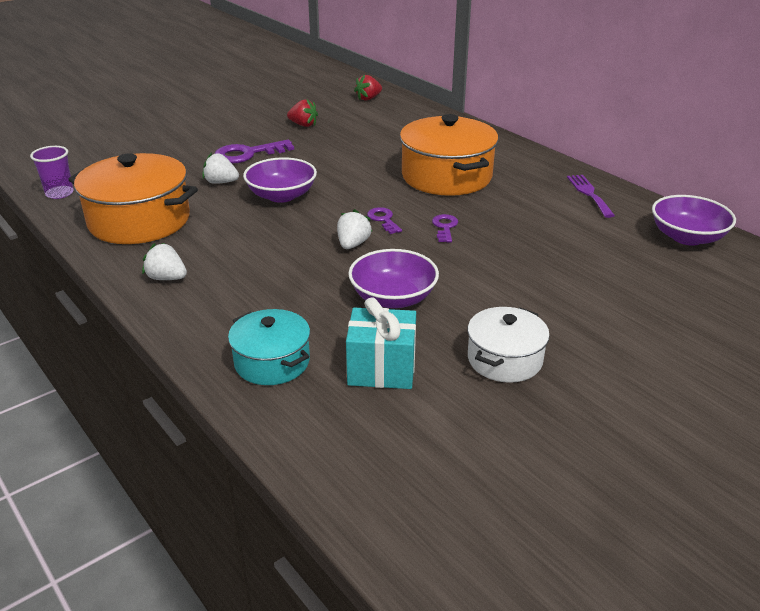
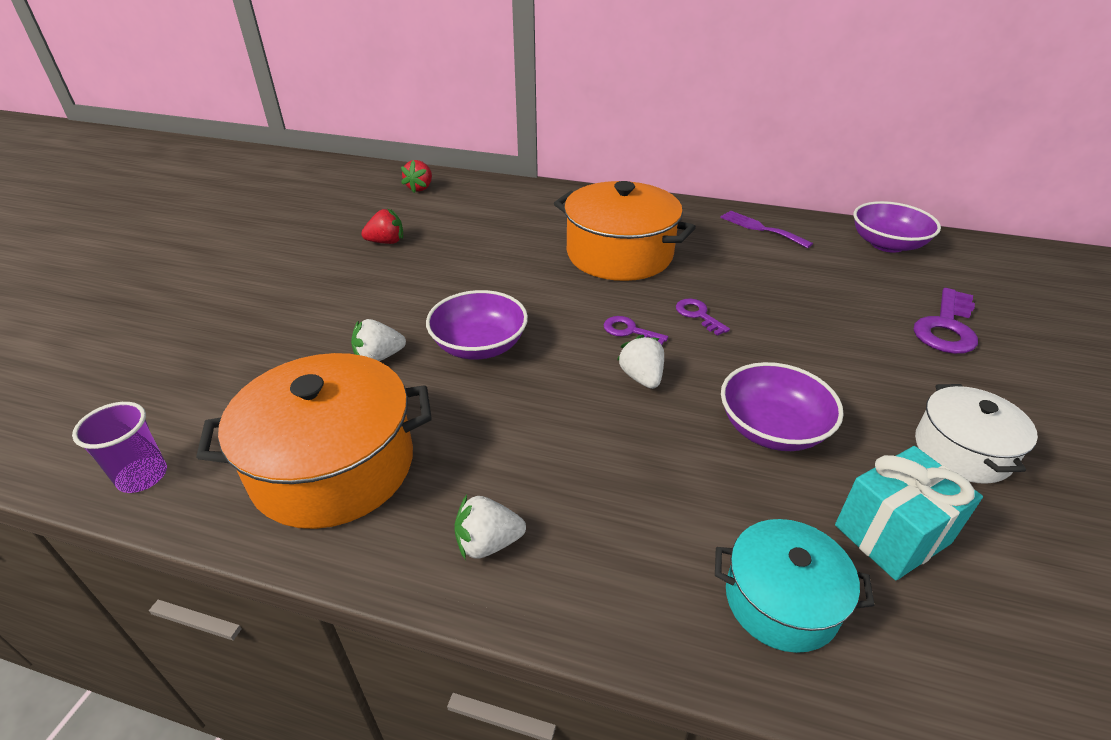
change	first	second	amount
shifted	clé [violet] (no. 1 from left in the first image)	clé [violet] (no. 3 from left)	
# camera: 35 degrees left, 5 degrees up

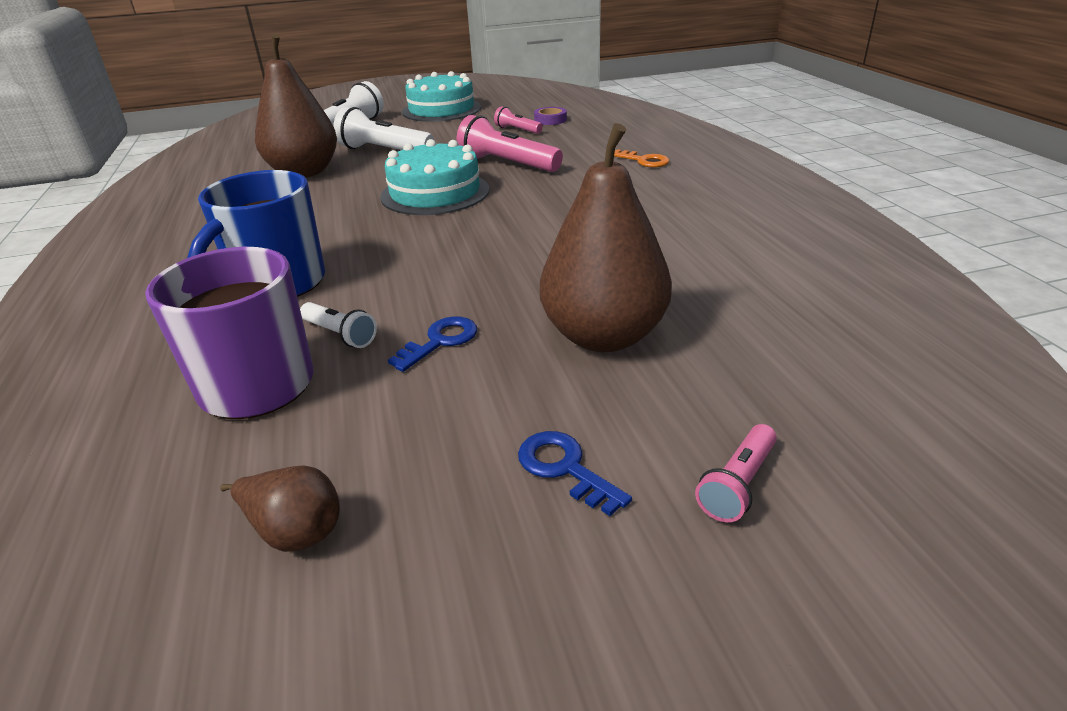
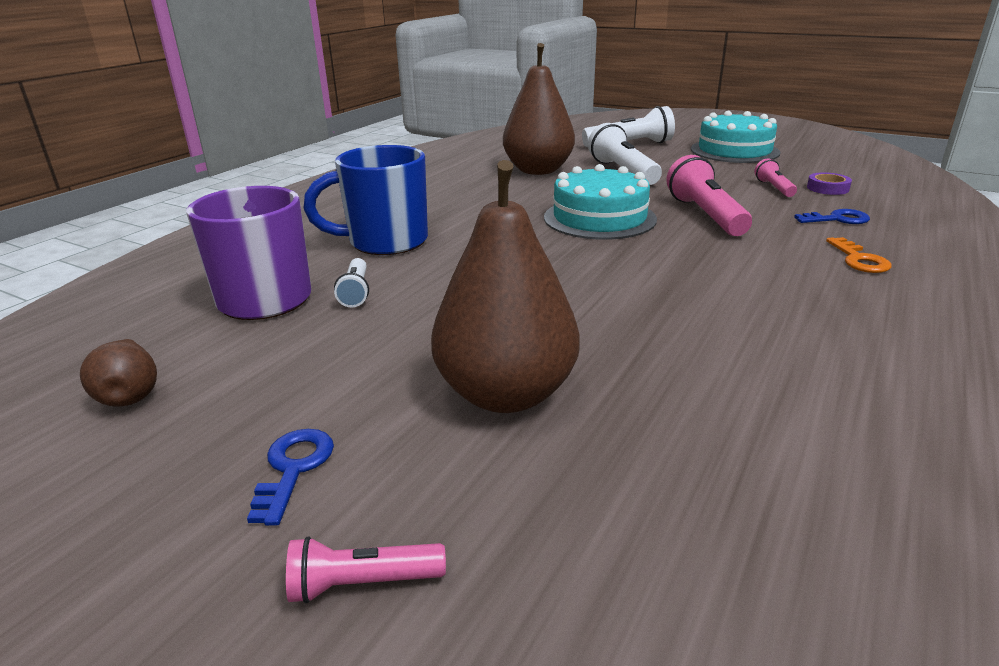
change	first	second	amount
shifted	clé [bleu] (no. 1 from left in the first image)	clé [bleu] (no. 2 from left)	
# camera: 45 degrees right, 5 degrees down

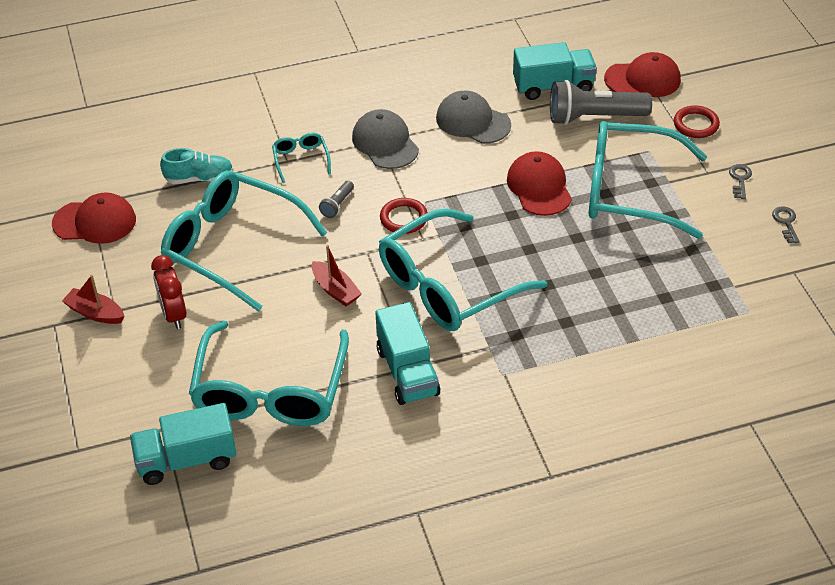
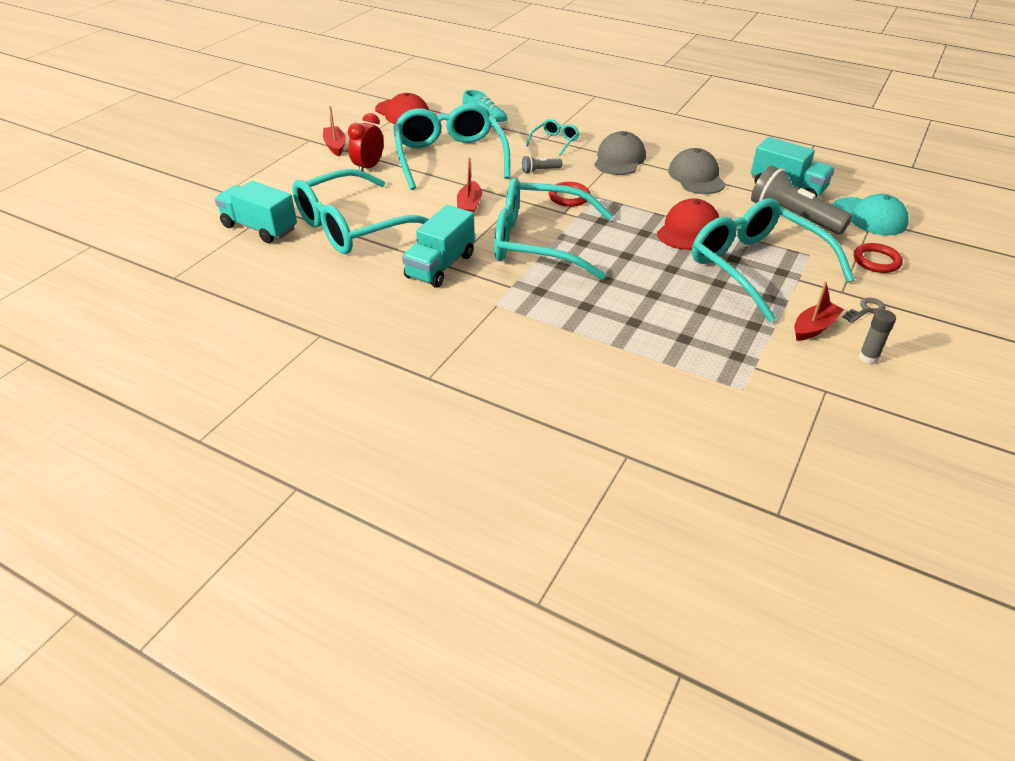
change	first	second	amount
repainted	casquette [rouge] (no. 3 from left)	casquette [turquoise]	
swapped	clé [gris] (no. 2 from left)	bâton de colle [gris]	
new		bateau [rouge] (no. 3 from left)	
# camera: 45 degrees right, 5 degrees down

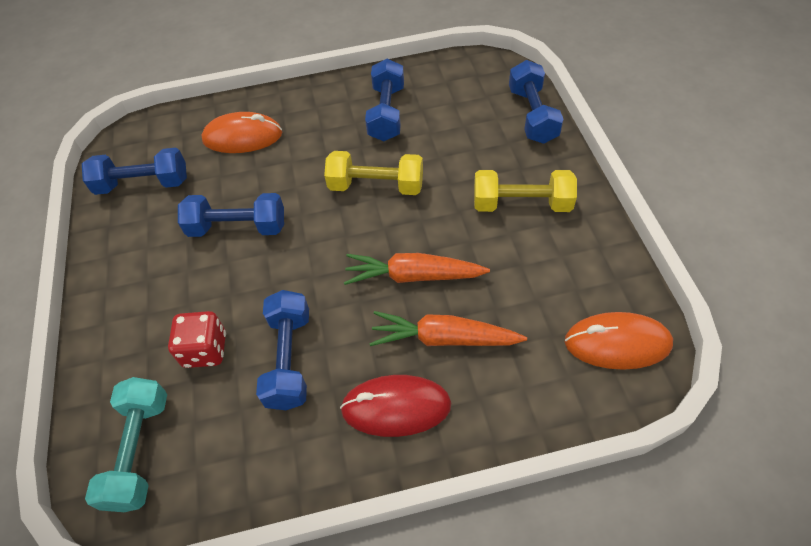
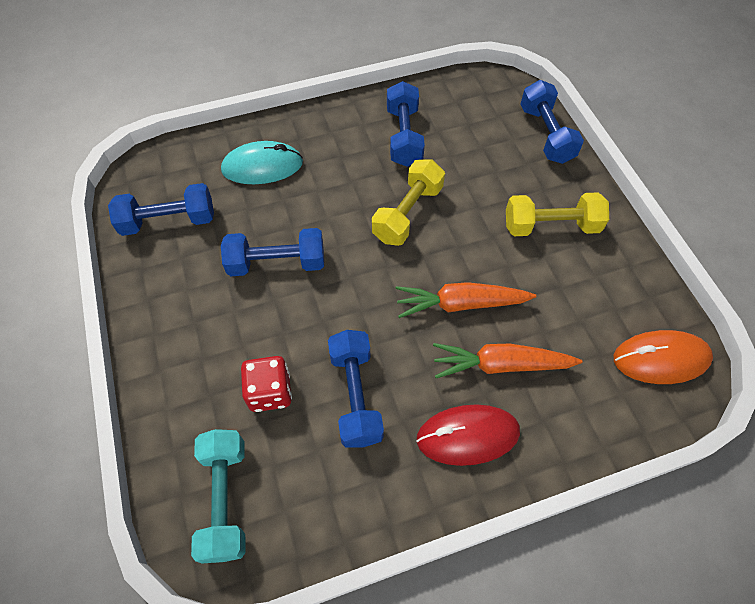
change	first	second	amount
repainted	souris [orange] (no. 1 from left)	souris [turquoise]	
rotated	haltère [jaune] (no. 1 from left)		60 degrees counterclockwise
# camera: 10 degrees left, 5 degrees up

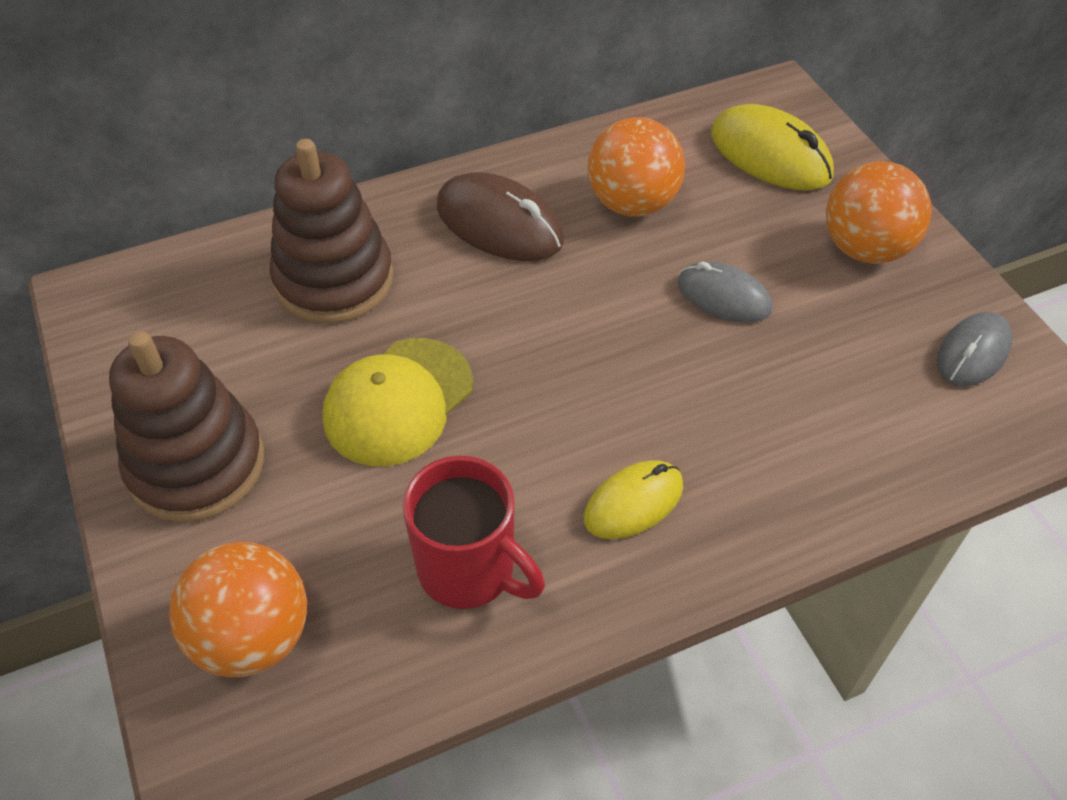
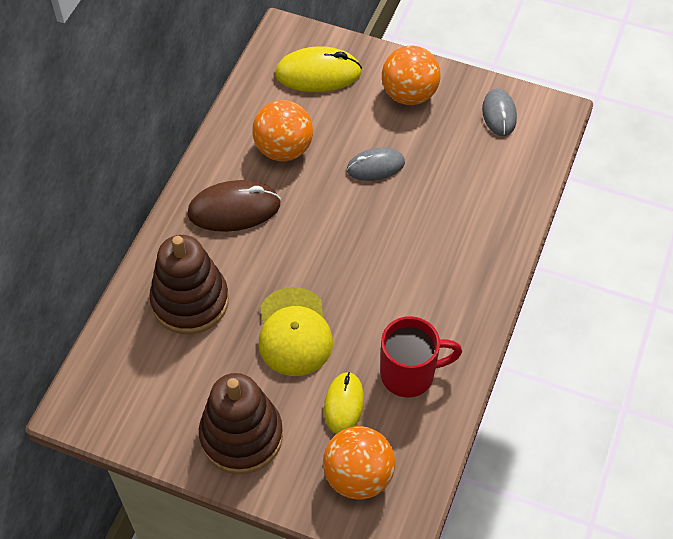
change	first	second	amount
shifted	souris [jaune] (no. 1 from left in the first image)	souris [jaune] (no. 2 from left)	
# camera: 45 degrees left, 5 degrees up

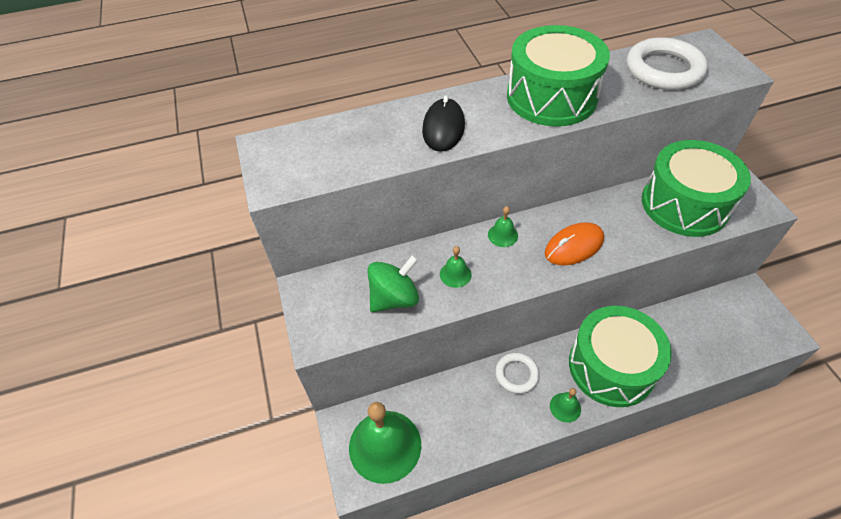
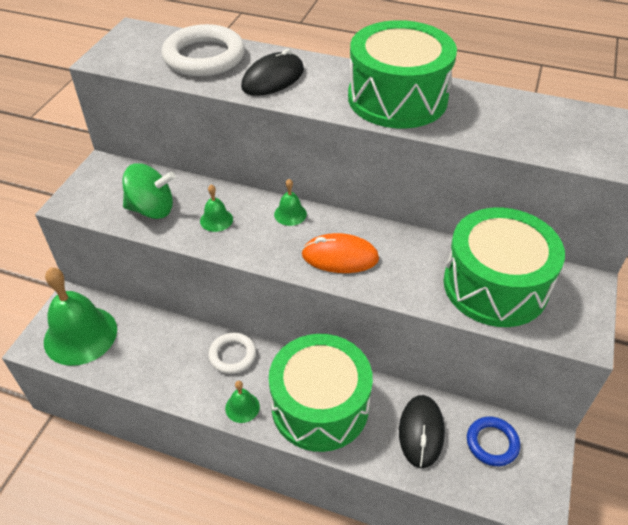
change	first	second	amount
shifted	anneau [blanc] (no. 2 from left in the first image)	anneau [blanc] (no. 1 from left)	
new		souris [noir] (no. 2 from left)	
new		anneau [bleu]	
# camera: 35 degrees right, 5 degrees down

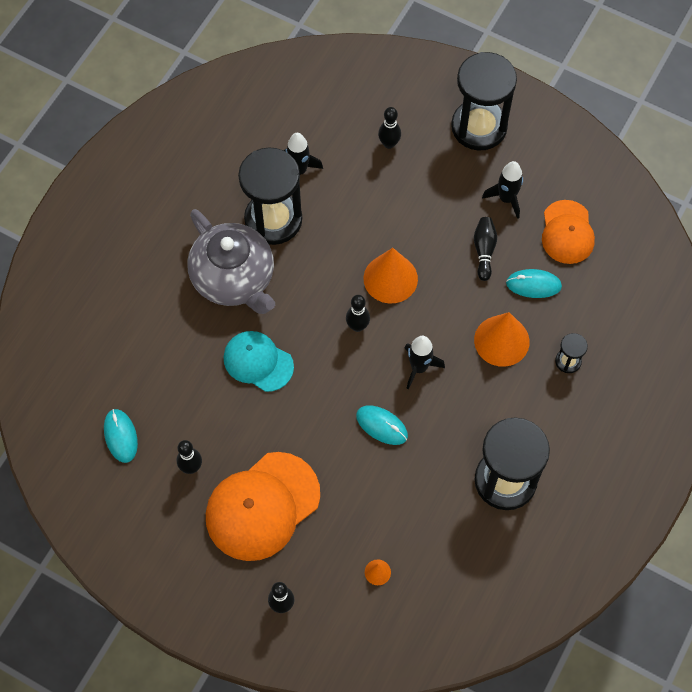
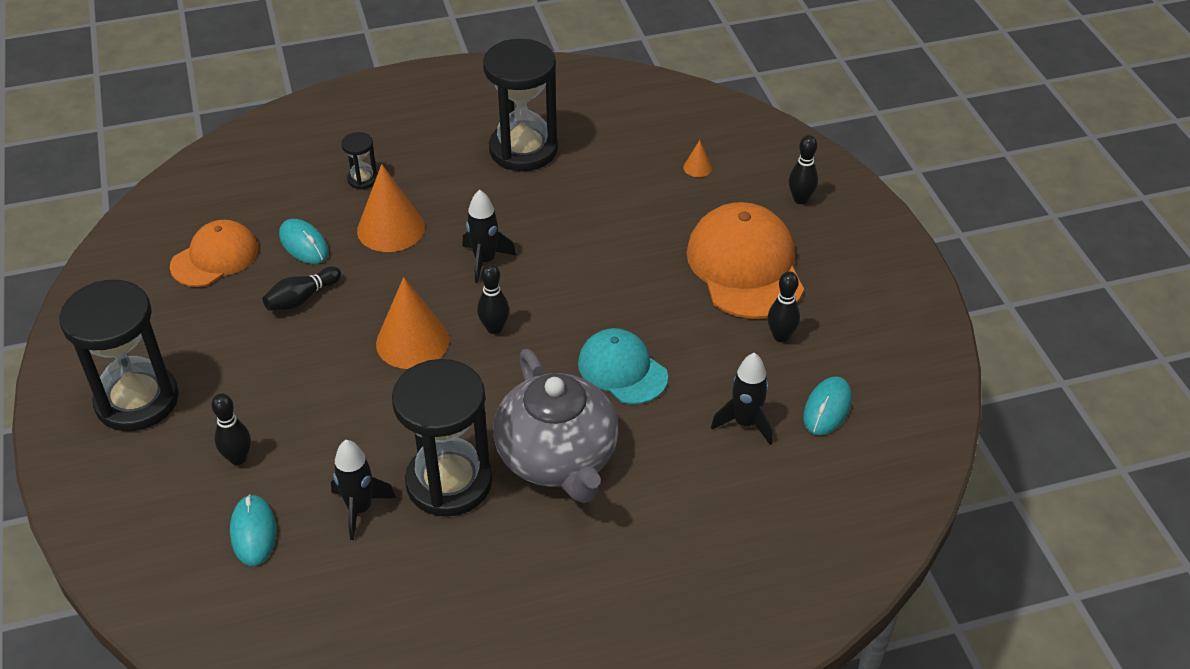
change	first	second	amount
shifted	fusée [noir] (no. 3 from left)		
rotated	théière [gris]		150 degrees clockwise
rotated	casquette [turquoise]		150 degrees clockwise
shifted	souris [turquoise] (no. 2 from left in the first image)	souris [turquoise] (no. 1 from left)	
rotated	casquette [orange] (no. 1 from left in the first image)	casquette [orange] (no. 2 from left)	105 degrees counterclockwise
# camera: 135 degrees left, 20 degrees down

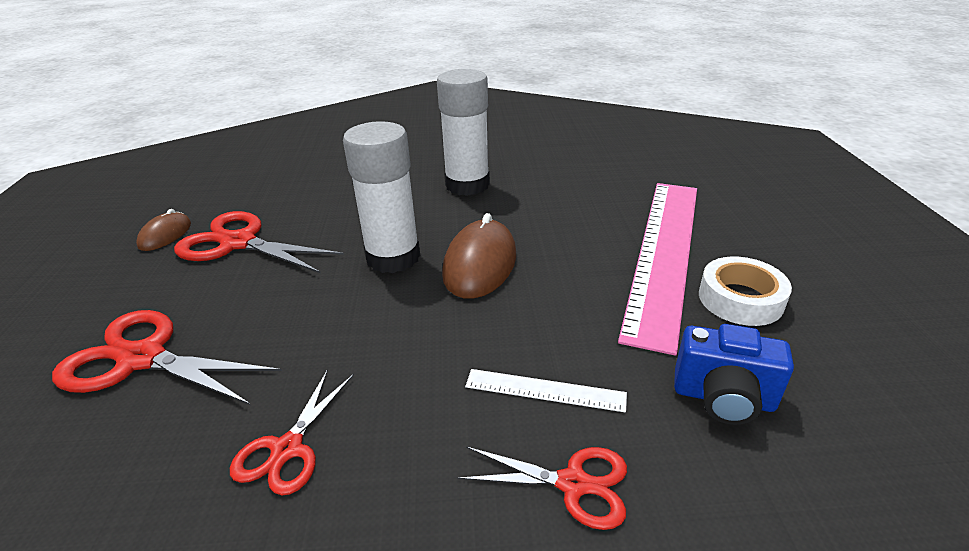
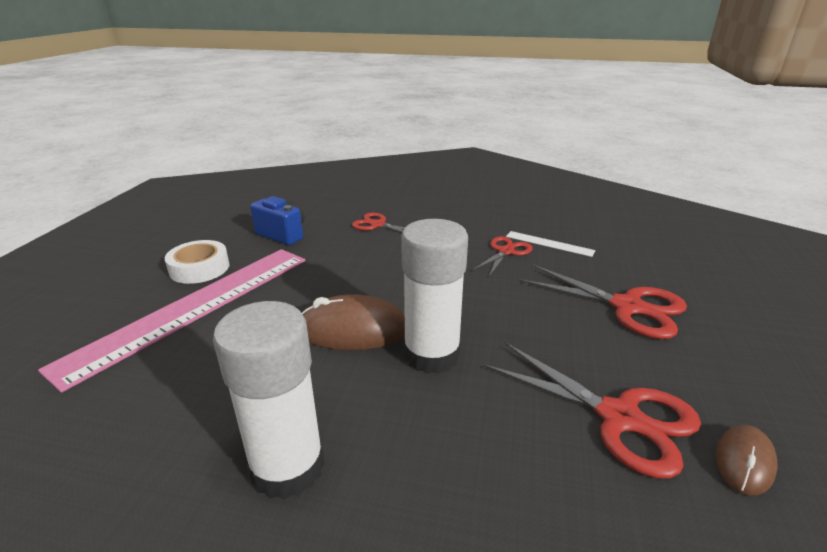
change	first	second	amount
rotated	souris [marron] (no. 2 from left in the first image)	souris [marron] (no. 1 from left)	60 degrees clockwise
shifted	règle [blanc]		
# camera: 165 degrees left, 5 degrees down

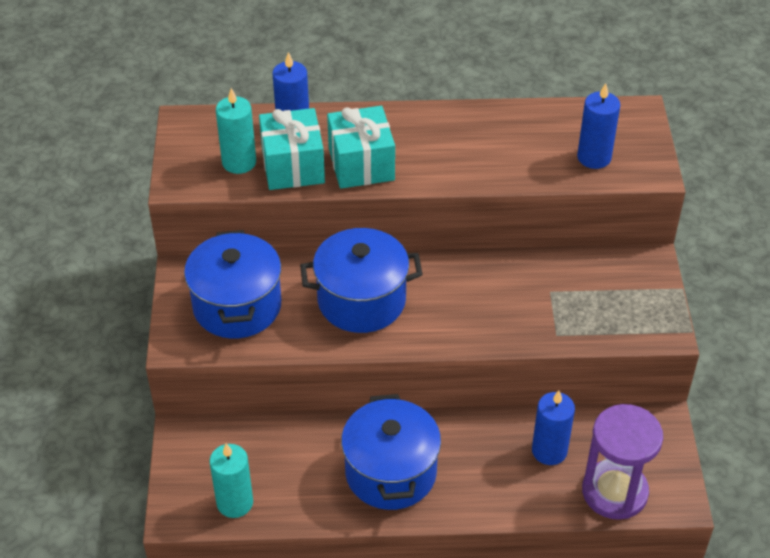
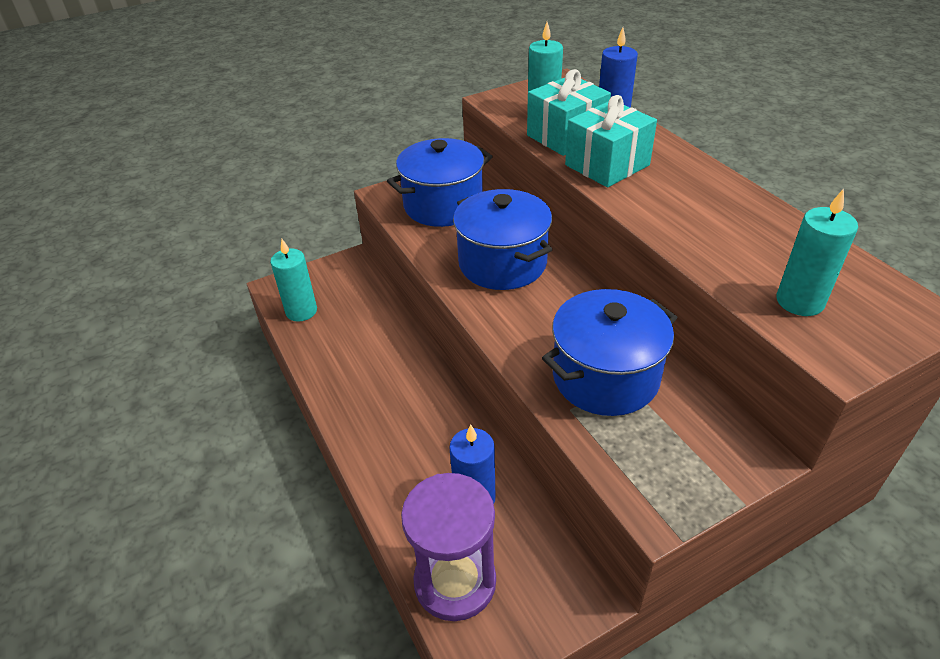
change	first	second	amount
repainted	bougie [bleu] (no. 3 from left)	bougie [turquoise] (no. 3 from left)	
shifted	marmite [bleu] (no. 3 from left)		
# camera: 65 degrees right, 5 degrees down

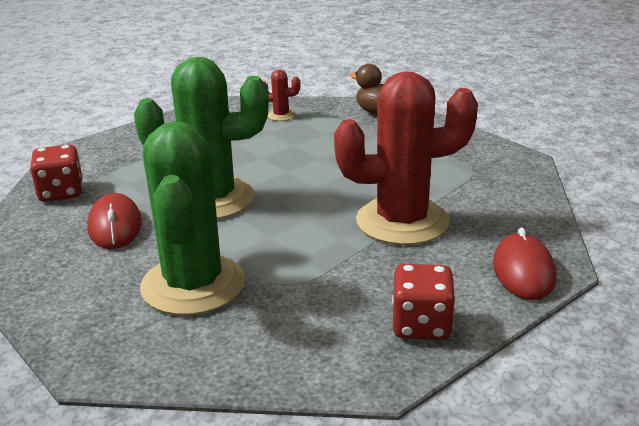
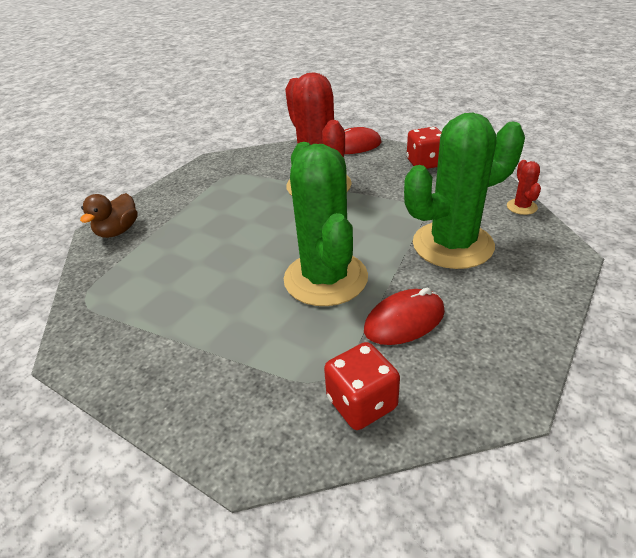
change	first	second	amount
shifted	cactus [rouge] (no. 1 from left in the first image)	cactus [rouge] (no. 2 from left)	
# camera: 105 degrees left, 10 degrees up

